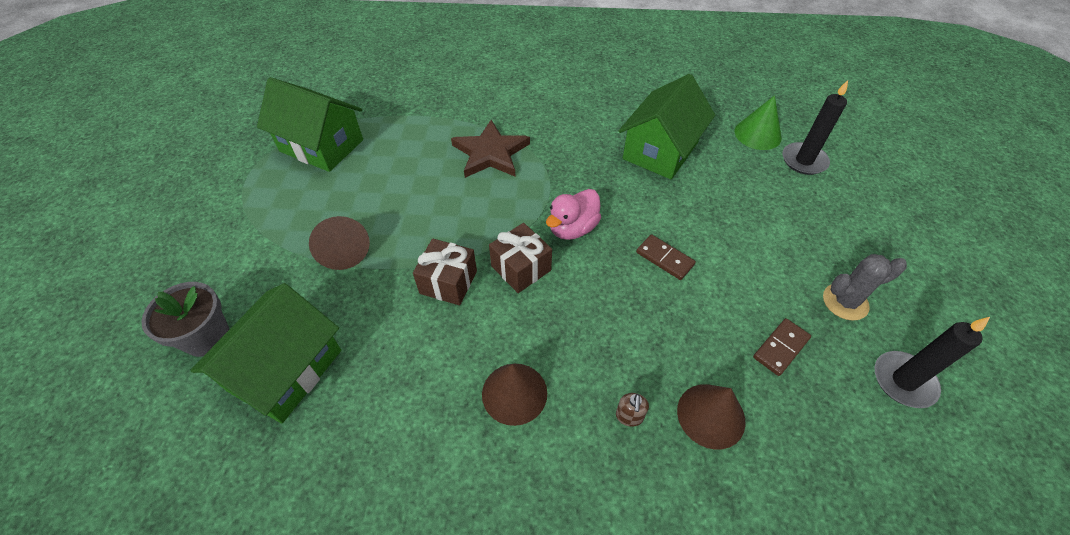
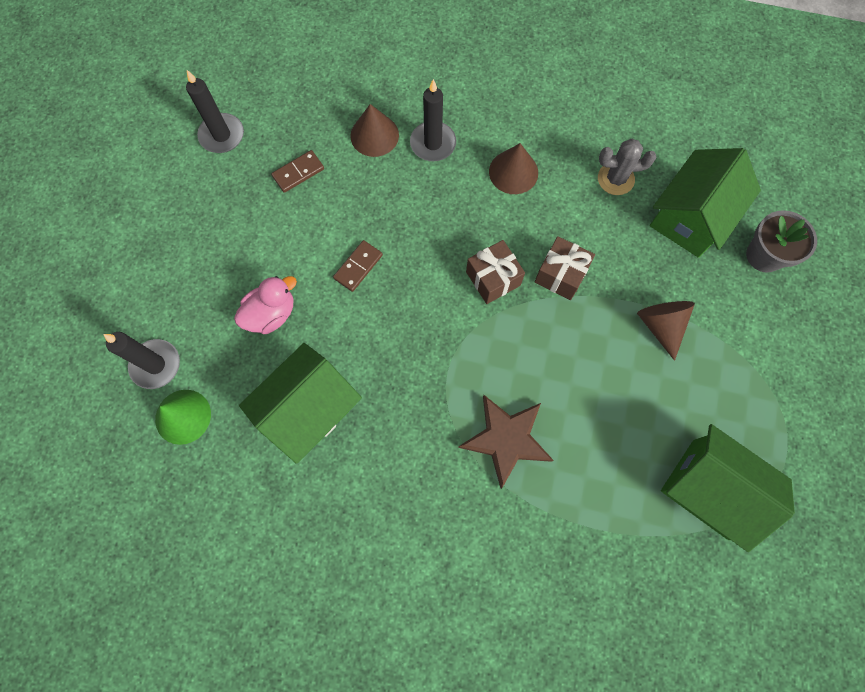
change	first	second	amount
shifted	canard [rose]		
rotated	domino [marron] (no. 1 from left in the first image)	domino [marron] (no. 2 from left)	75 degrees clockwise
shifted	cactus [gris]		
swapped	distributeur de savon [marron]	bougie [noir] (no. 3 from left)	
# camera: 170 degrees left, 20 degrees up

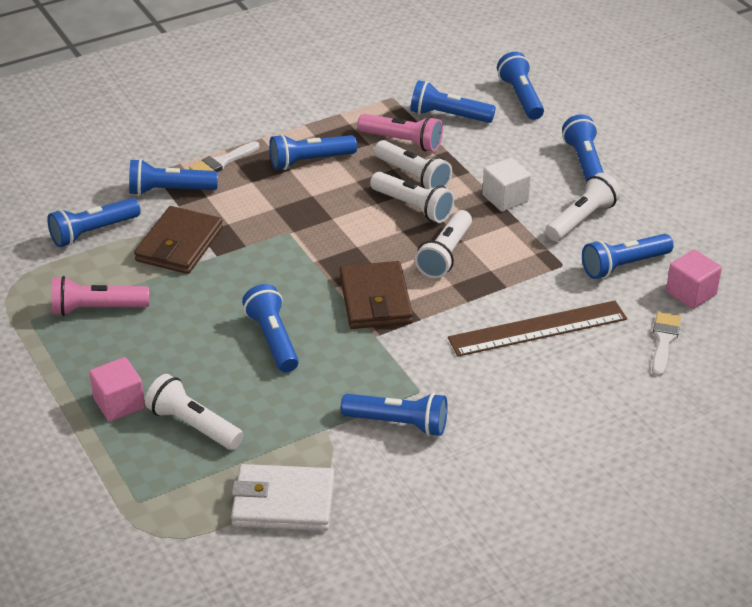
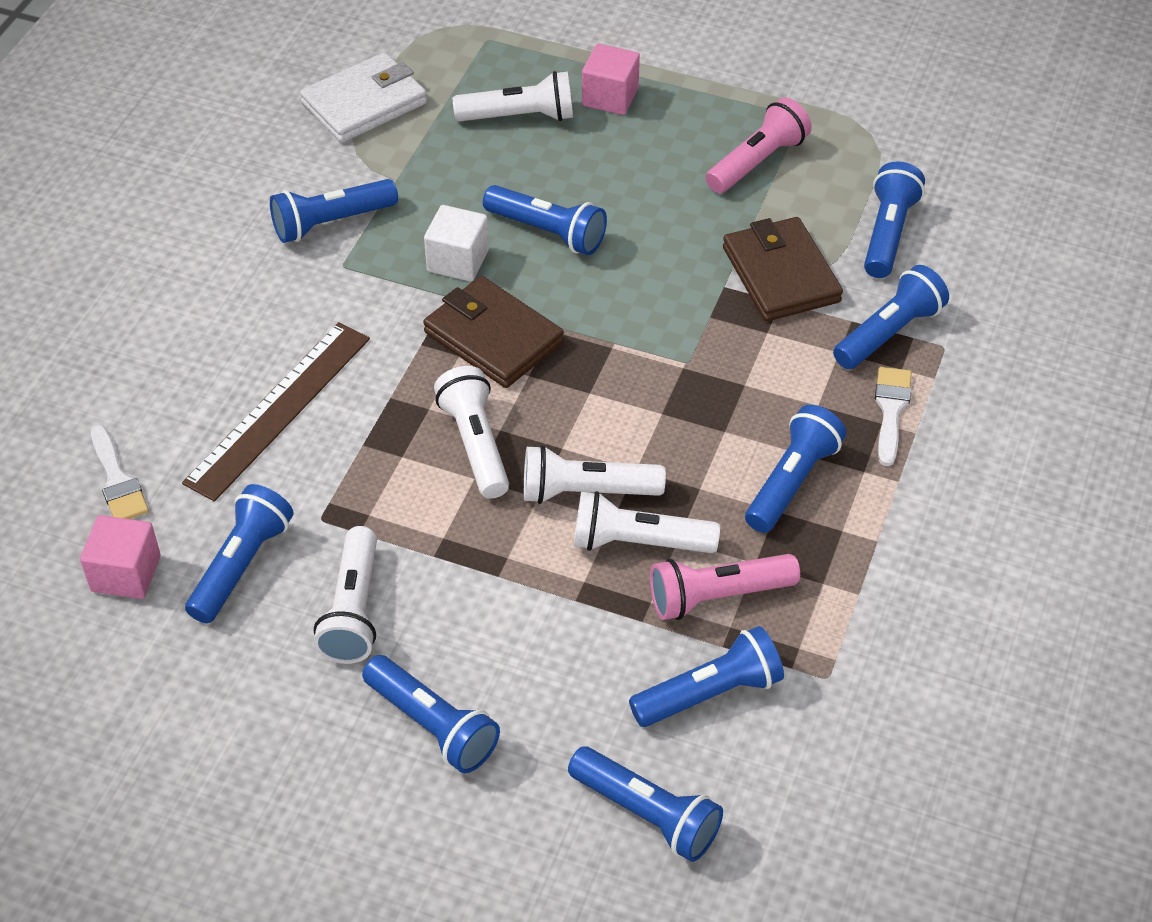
change	first	second	amount
shifted	cube [blanc]		
# camera: 140 degrees right, 10 degrees up

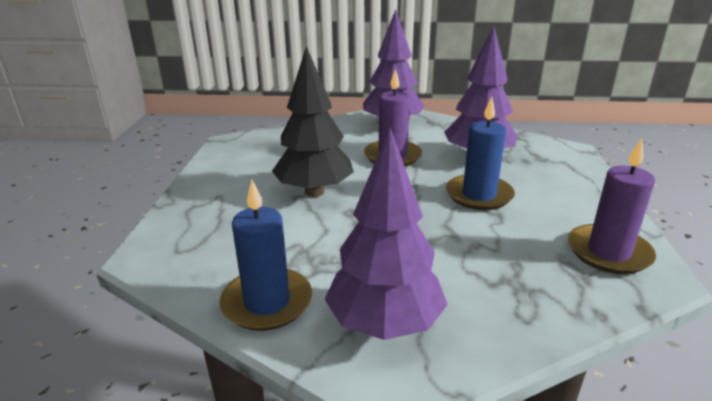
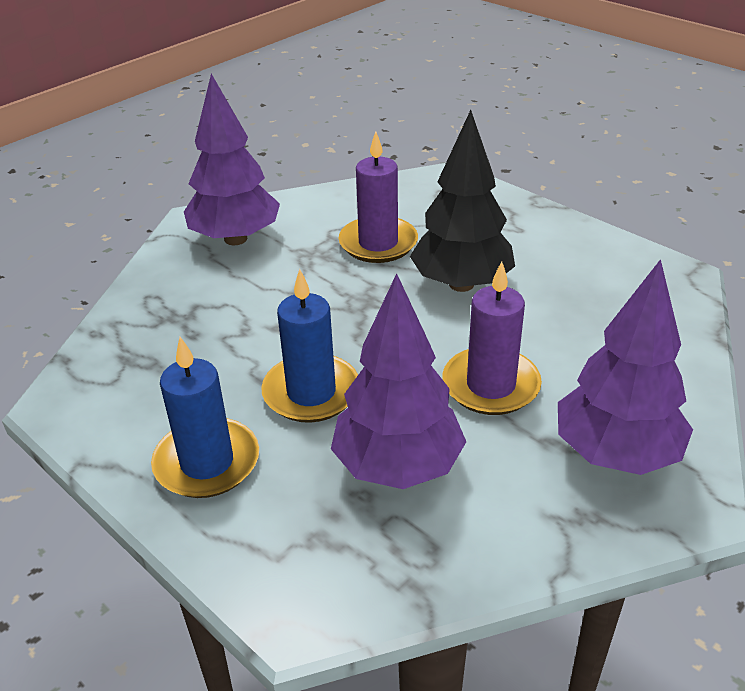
change	first	second	amount
shifted	bougie [violet] (no. 2 from left in the first image)	bougie [violet] (no. 1 from left)	
shifted	bougie [bleu] (no. 1 from left)		
# camera: 130 degrees right, 10 degrees up

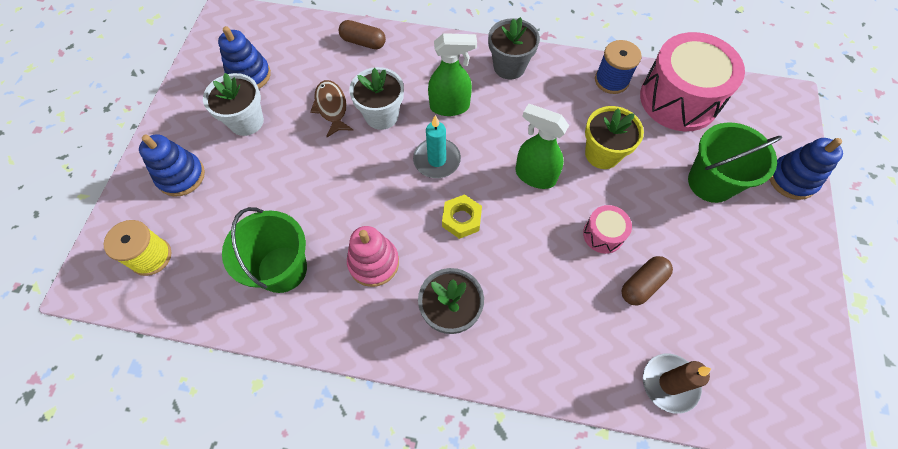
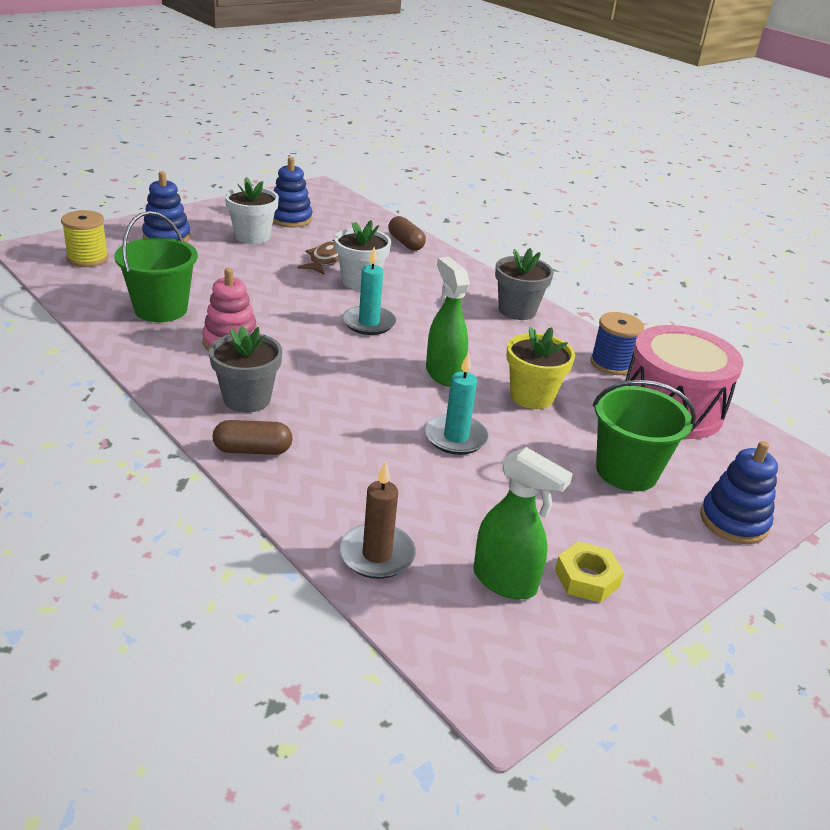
change	first	second	amount
shifted	vaporisateur [vert] (no. 1 from left in the first image)	vaporisateur [vert] (no. 2 from left)	
shifted	écrou [jaune]		
swapped	tambour [rose] (no. 1 from left)	bougie [turquoise] (no. 2 from left)	
shifted	gélule [marron] (no. 2 from left in the first image)	gélule [marron] (no. 1 from left)	
# camera: 35 degrees right, 30 degrees down

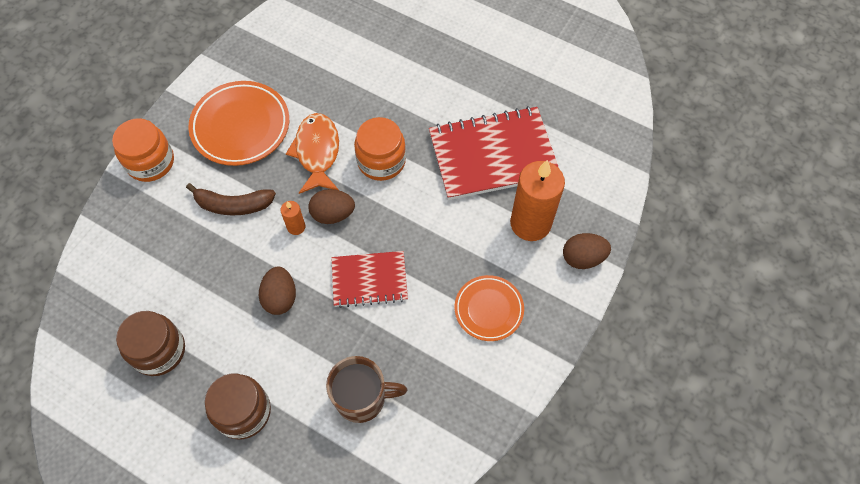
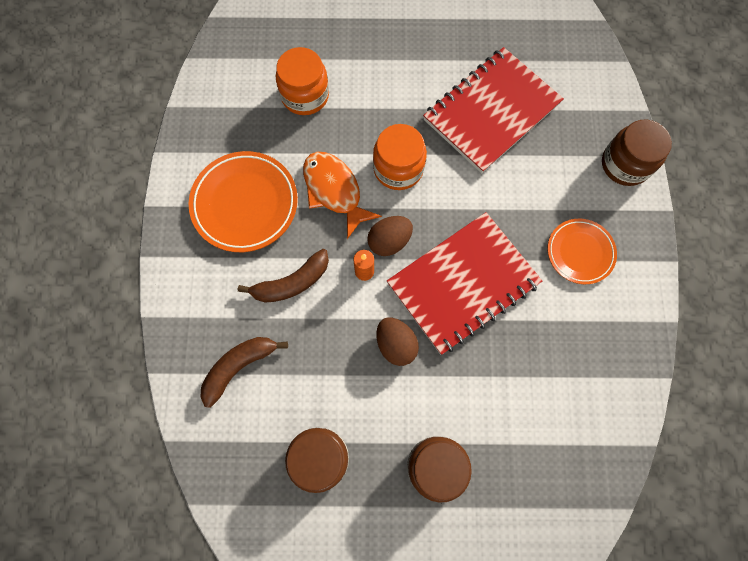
change	first	second	amount
shifted	bocal [orange] (no. 1 from left)		
gone	bougie [orange] (no. 2 from left)		
swapped	œuf [marron] (no. 3 from left)	bocal [marron] (no. 3 from left)	
scaled	carnet [rouge] (no. 1 from left)		x1.69
gone	tasse [marron]		
new		banane [marron] (no. 1 from left)	
# camera: 30 degrees left, 10 degrees up

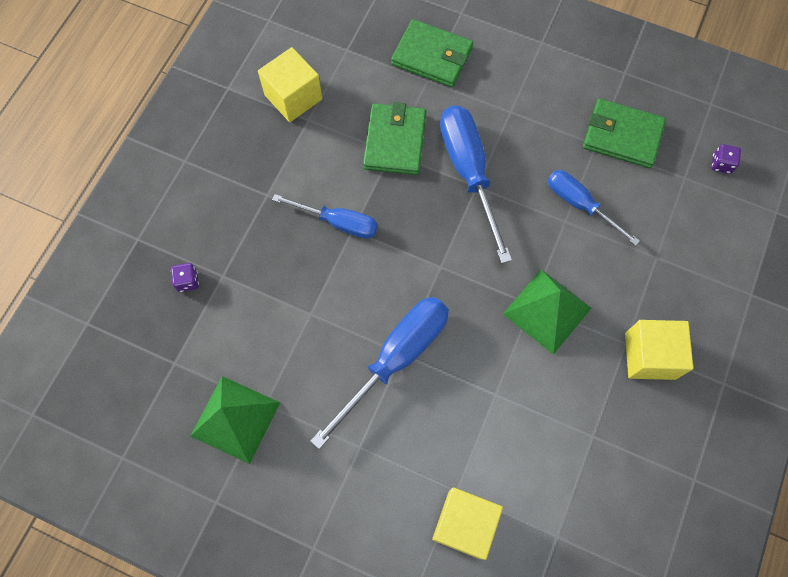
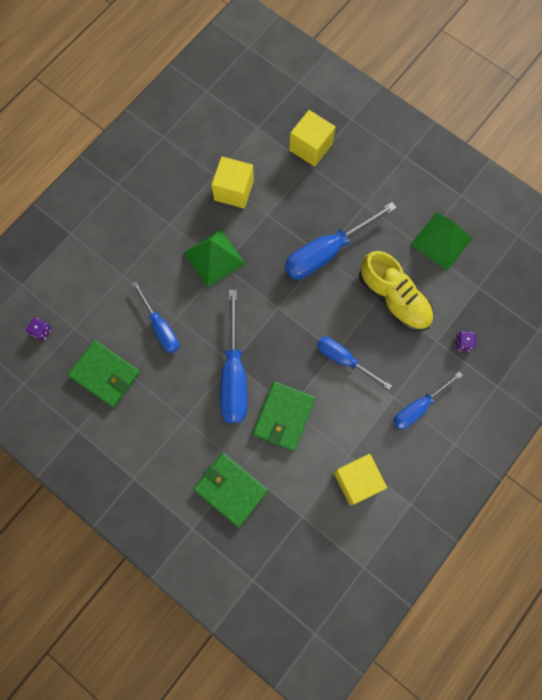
change	first	second	amount
shifted	cube [jaune] (no. 3 from left in the first image)	cube [jaune] (no. 1 from left)	
new		chaussure [jaune]	
new		tournevis [bleu] (no. 5 from left)	
# camera: 165 degrees left, 5 degrees up

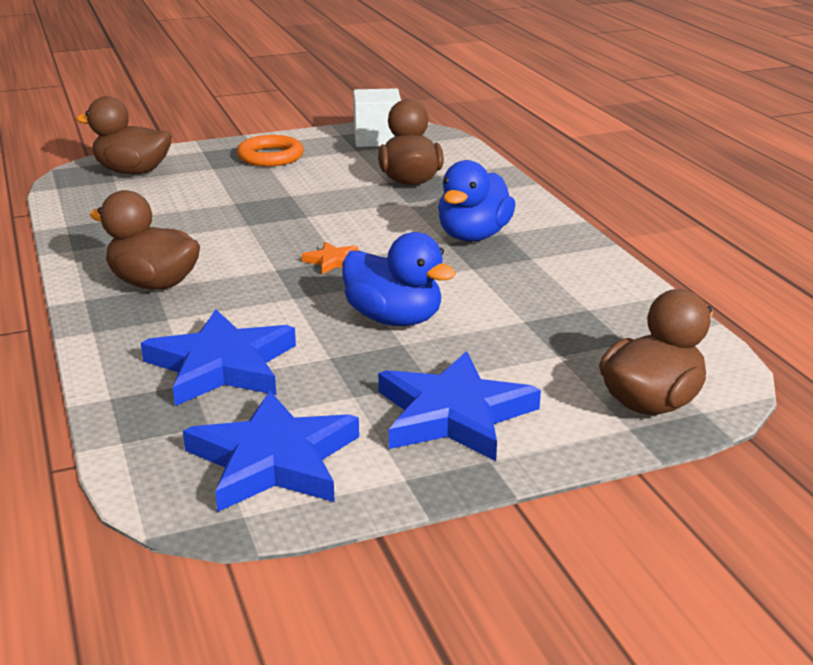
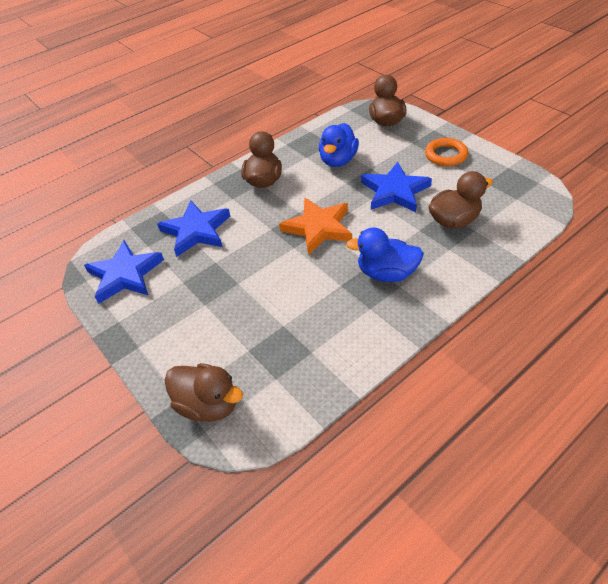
change	first	second	amount
gone	cube [blanc]		
shifted	canard [bleu] (no. 1 from left)		
scaled	étoile [orange]		x2.20
shifted	étoile [bleu] (no. 3 from left)		
# camera: 75 degrees right, 20 degrees up

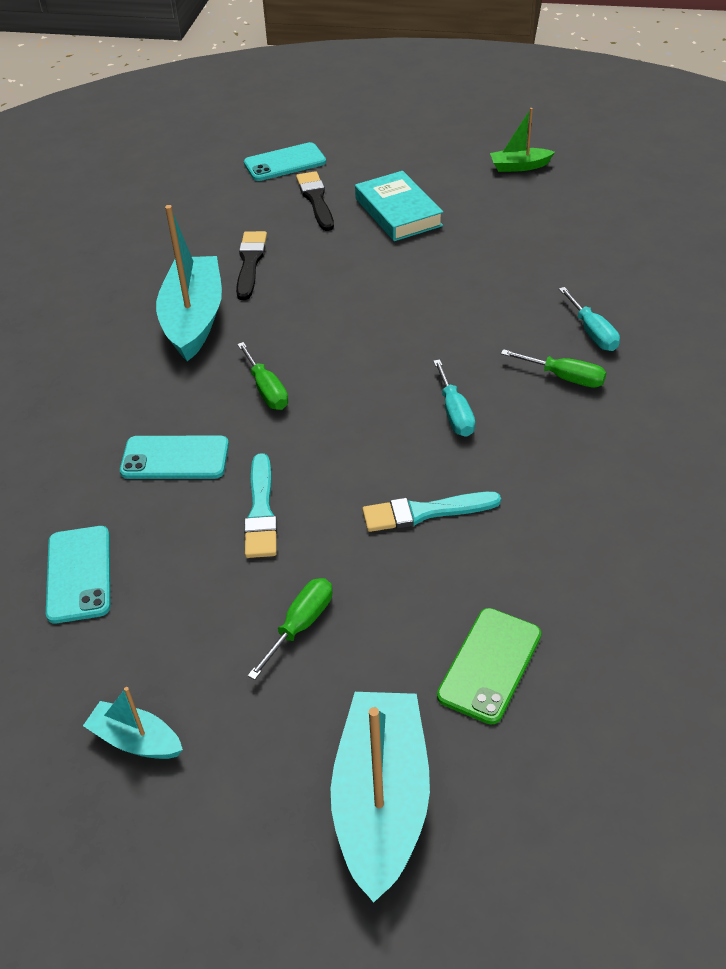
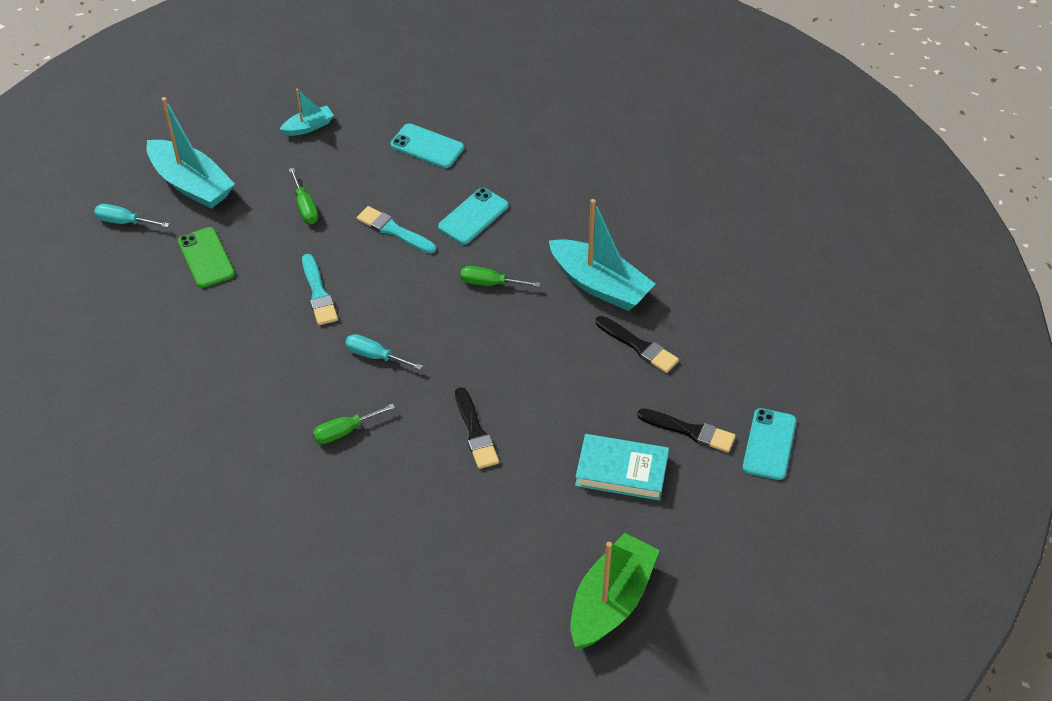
change	first	second	amount
scaled	bateau [vert]		x1.96
shifted	tournevis [turquoise] (no. 2 from left in the first image)	tournevis [turquoise] (no. 1 from left)	
rotated	pinceau [turquoise] (no. 2 from left in the first image)	pinceau [turquoise] (no. 1 from left)	135 degrees clockwise
new		pinceau [noir] (no. 1 from left)	
# camera: 125 degrees right, 5 degrees up

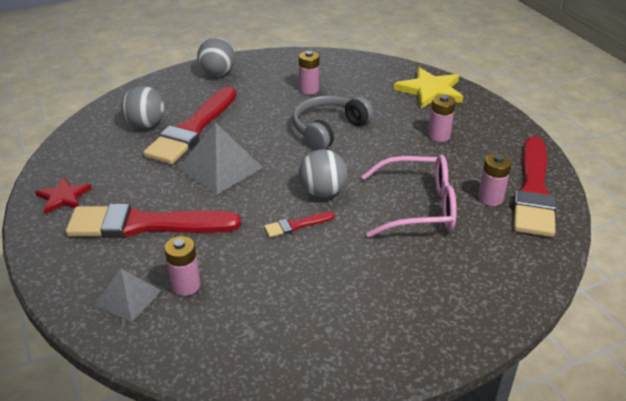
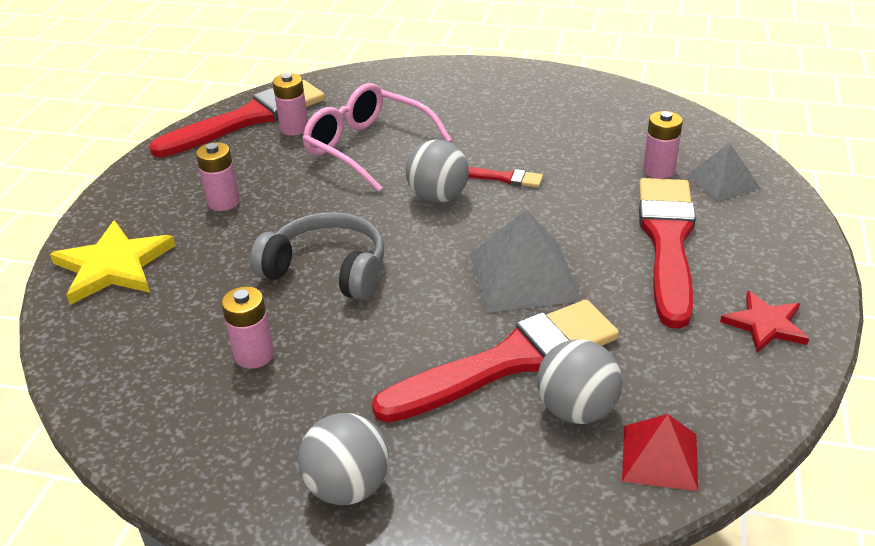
change	first	second	amount
rotated	casque audio [gris]		150 degrees counterclockwise
rotated	pinceau [rouge] (no. 1 from left in the first image)	pinceau [rouge] (no. 4 from left)	120 degrees counterclockwise
new		pyramide [rouge]	
# camera: 140 degrees left, 0 degrees up

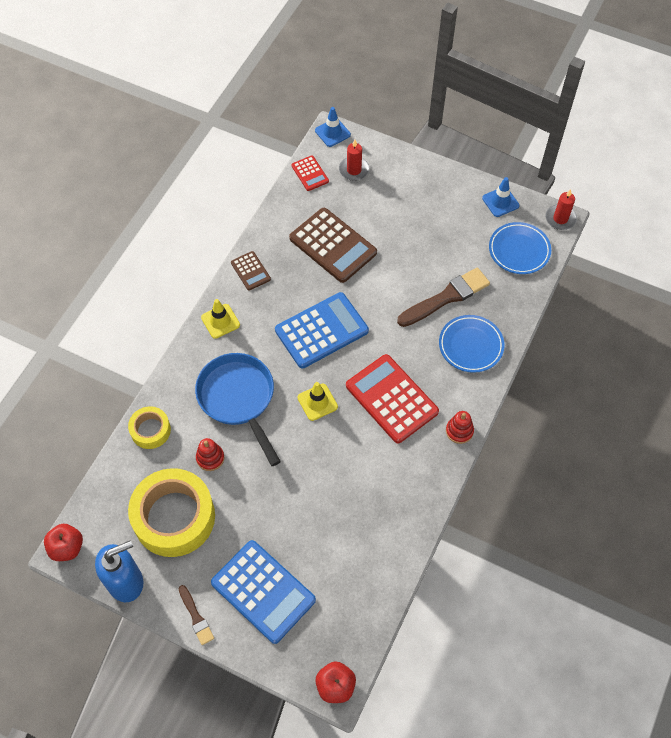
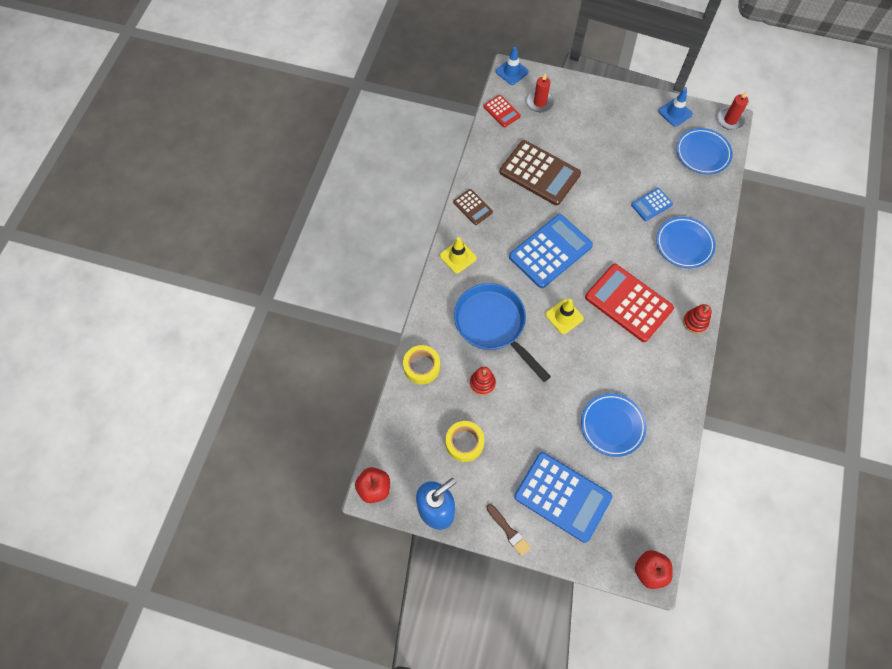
change	first	second	amount
swapped	pinceau [marron] (no. 2 from left)	calculatrice [bleu] (no. 3 from left)	
scaled	ruban adhésif [jaune] (no. 2 from left)		x0.51
new		assiette [bleu] (no. 1 from left)	
# camera: 10 degrees left, 5 degrees up

